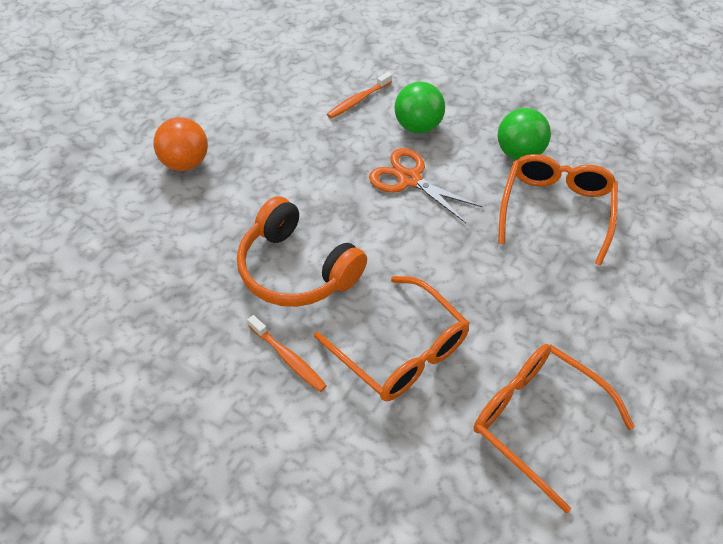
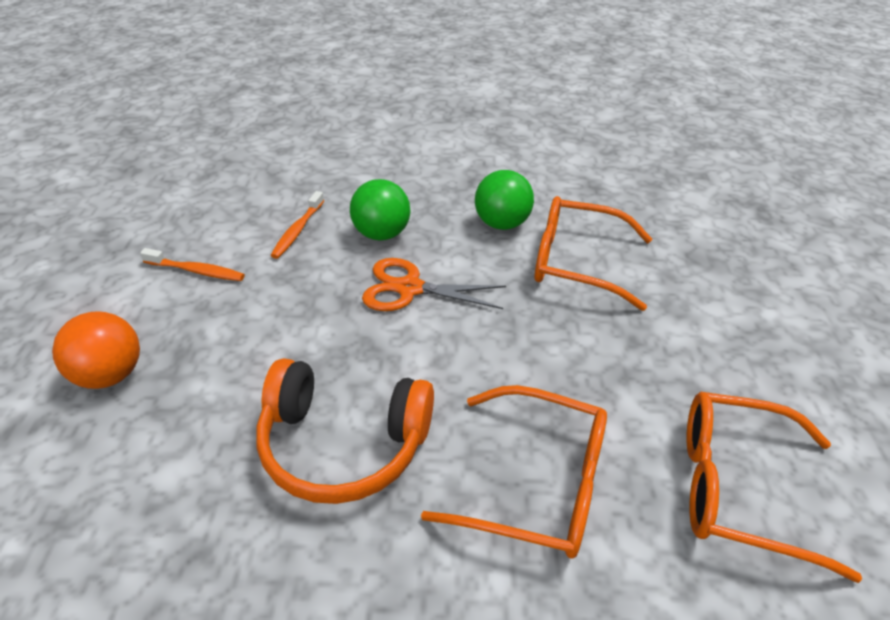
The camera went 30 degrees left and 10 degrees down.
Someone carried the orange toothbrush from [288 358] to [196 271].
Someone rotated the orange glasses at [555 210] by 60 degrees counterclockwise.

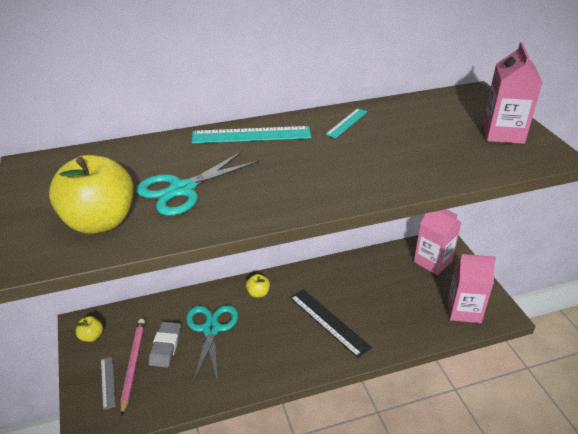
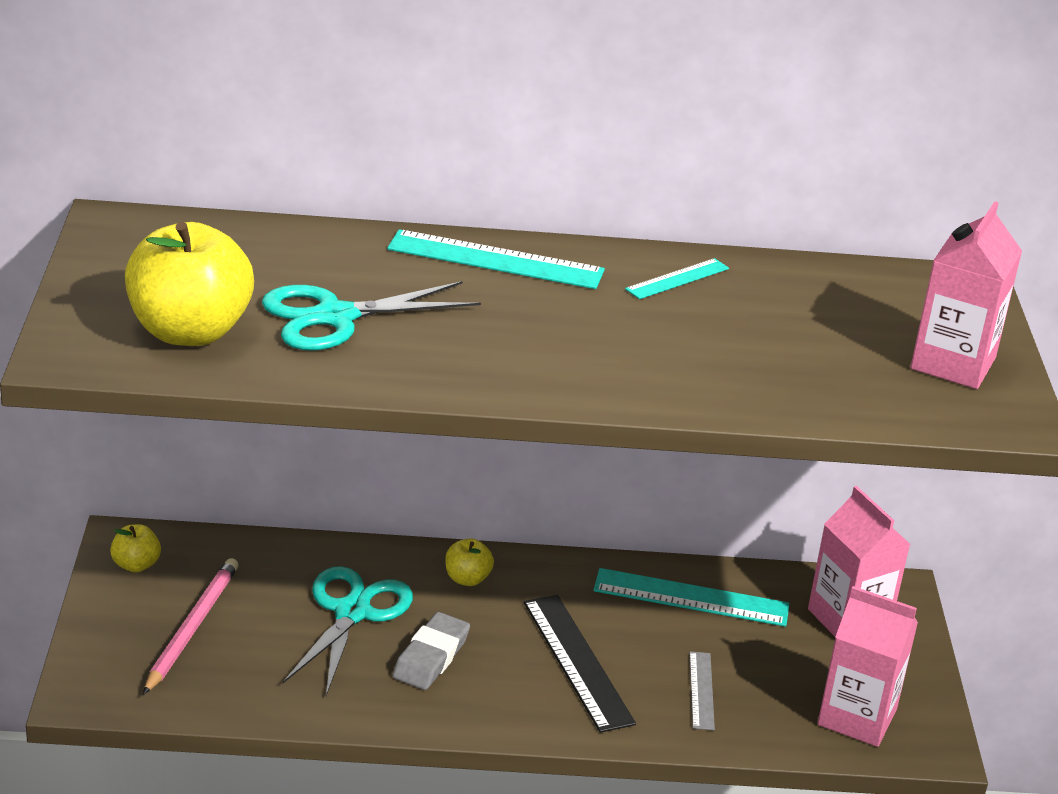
The camera went 15 degrees right and 5 degrees down.
Someone put down the turquoise ruler at [691 598].
Someone carried the grey ruler from [108 382] to [701 690].
Someone carried the grey eraser from [165 346] to [431 657].

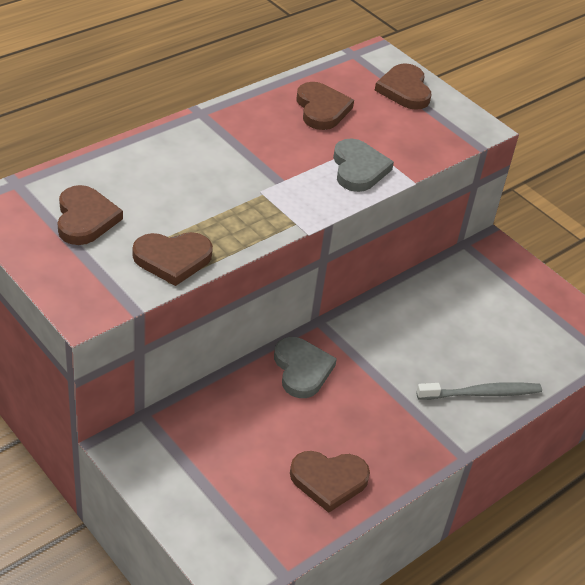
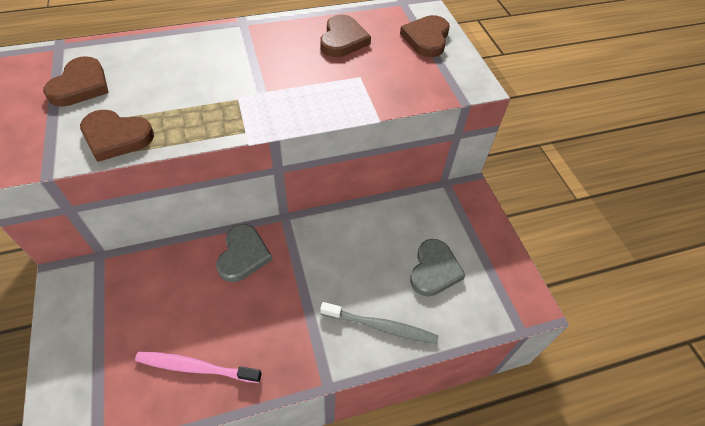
The camera went 25 degrees right and 10 degrees up.
Someone carried the grey heart from [358 169] to [434 270].
Someone swapped the brown heart at [329 480] for the pink toothbrush at [196 367].

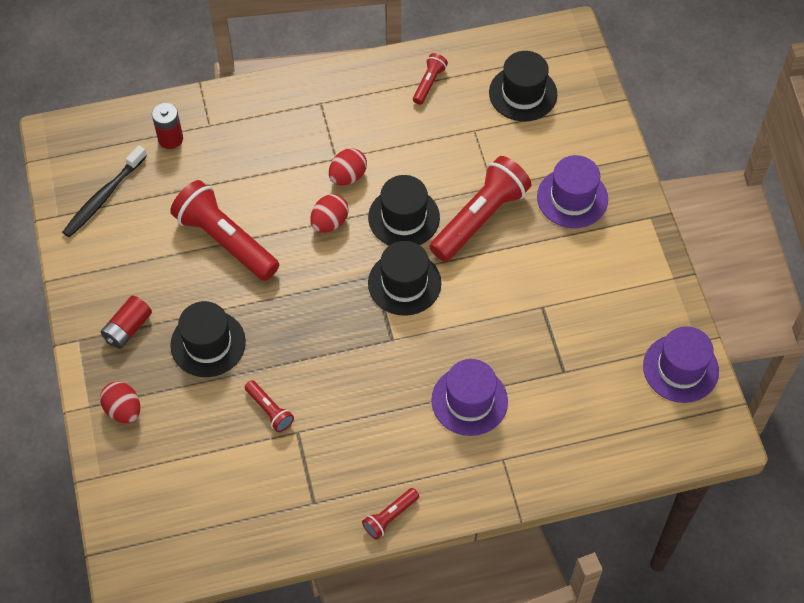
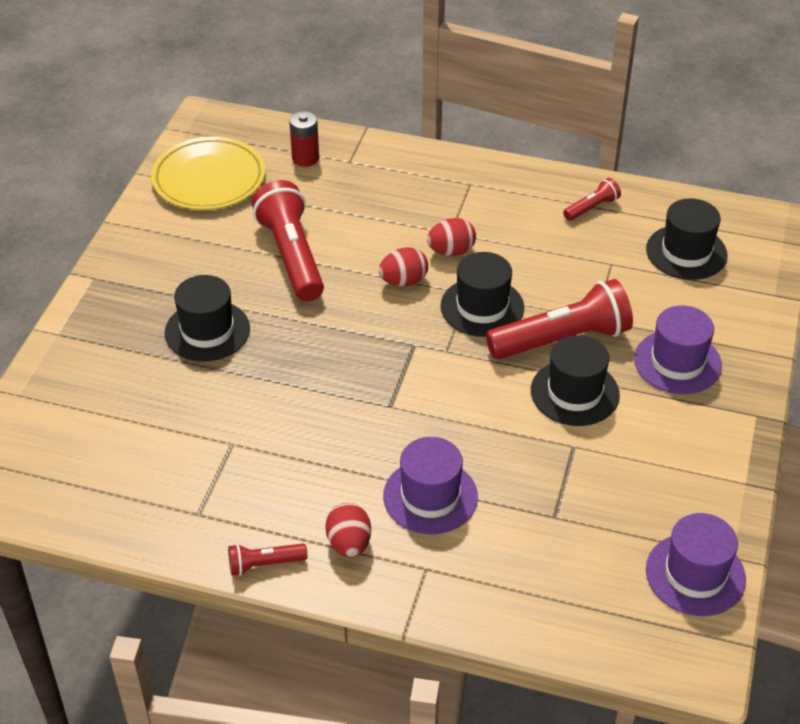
The camera went 30 degrees right and 15 degrees down.
Someone took away the red battery at [128 328].
Someone took away the red flashlight at [269 410].
Someone carried the red egg from [123 410] to [349 544].
Someone carried the black hat from [404 283] to [574 392].
Someone swapped the black toothbrush at [104 197] for the yellow plate at [209 179].

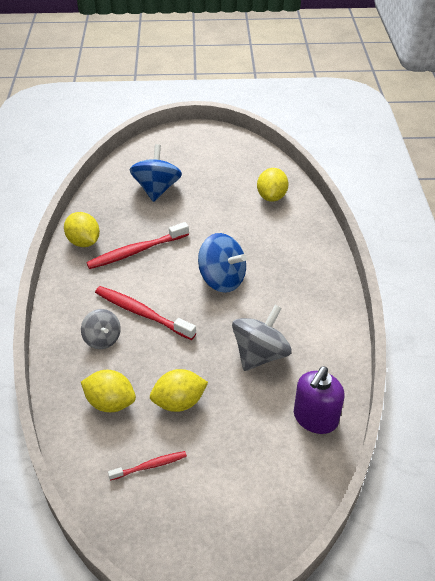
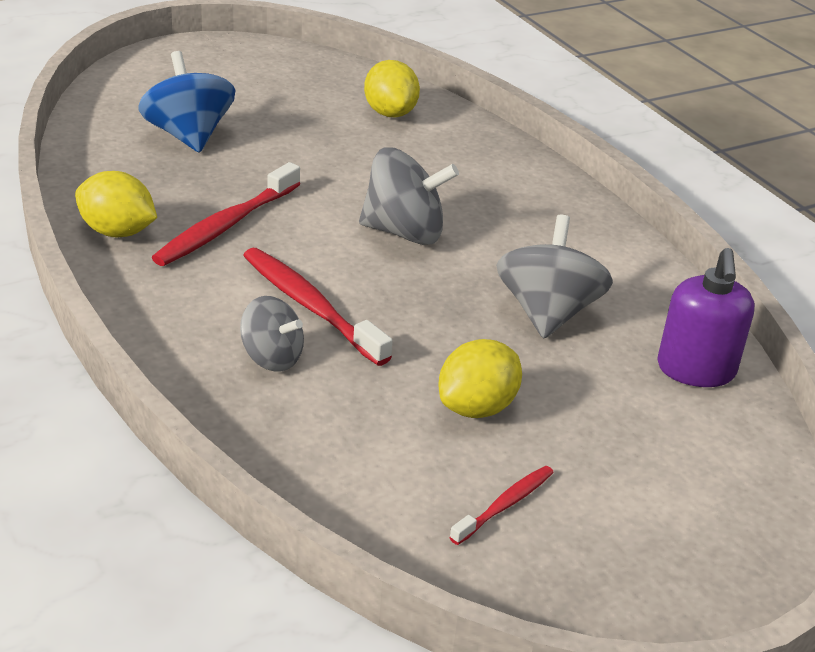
The camera went 30 degrees left and 10 degrees down.
Someone took away the yellow lemon at [110 402].
Someone repainted the blue spinning top at [222 279], which became the grey spinning top at [404 232].
Someone rotated the red toothbrush at [142 313] by 45 degrees clockwise.

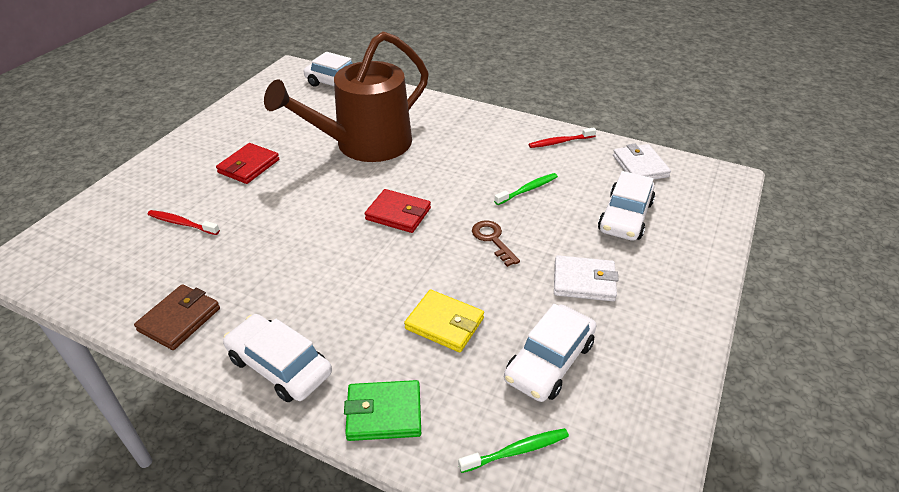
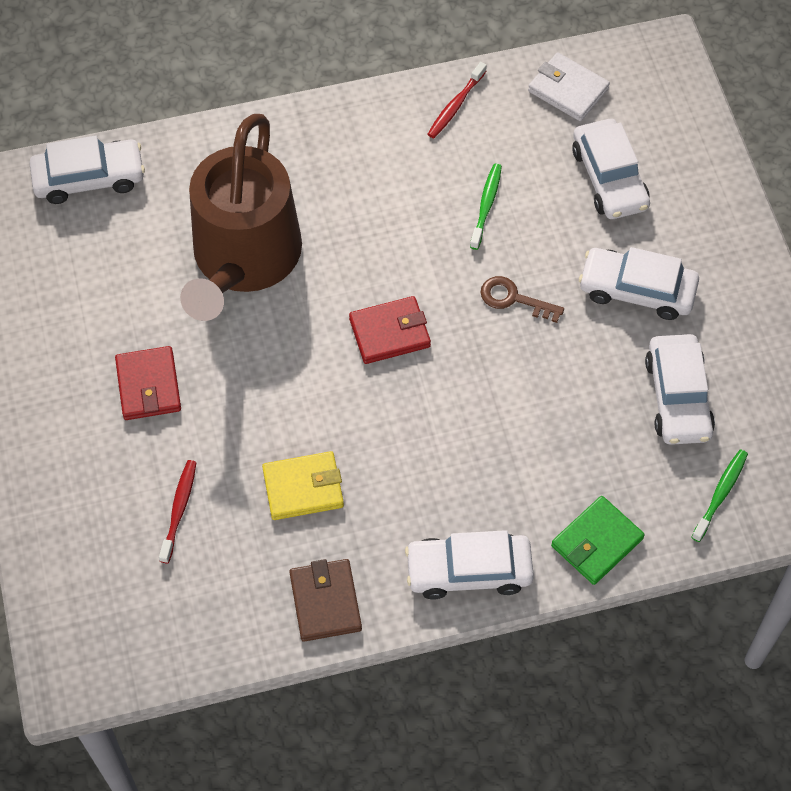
The camera went 40 degrees left and 20 degrees up.
Someone carried the yellow wallet from [444 323] to [303 488].
Someone swapped the white wallet at [584 281] for the white car at [637 290].
Someone rotated the red toothbrush at [182 223] by 120 degrees clockwise.

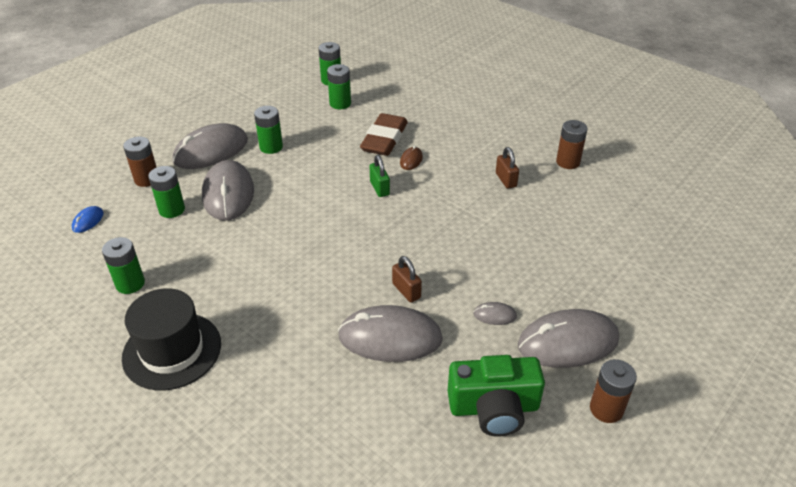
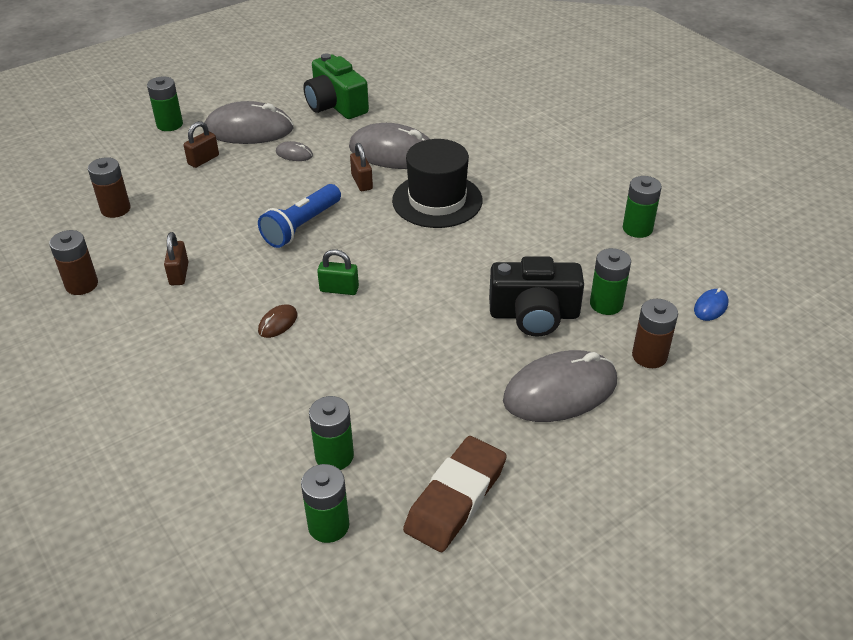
The camera went 165 degrees left and 0 degrees up.
Someone put down the brown padlock at [203 160].
Someone put down the blue flashlight at [302 226].
Someone carried the black hat from [172 350] to [437 200].
Someone carried the green battery from [271 147] to [169 124].
Someone carried the brown eraser from [384 139] to [455 498].
Someone carried the brown battery from [606 409] to [115 209].
Someone swapped the grey mouse at [228 193] for the black camera at [534 314].
Someone rotated the green padlock at [379 188] by 75 degrees counterclockwise.
Someone rotated the green camera at [494 408] by 135 degrees counterclockwise.

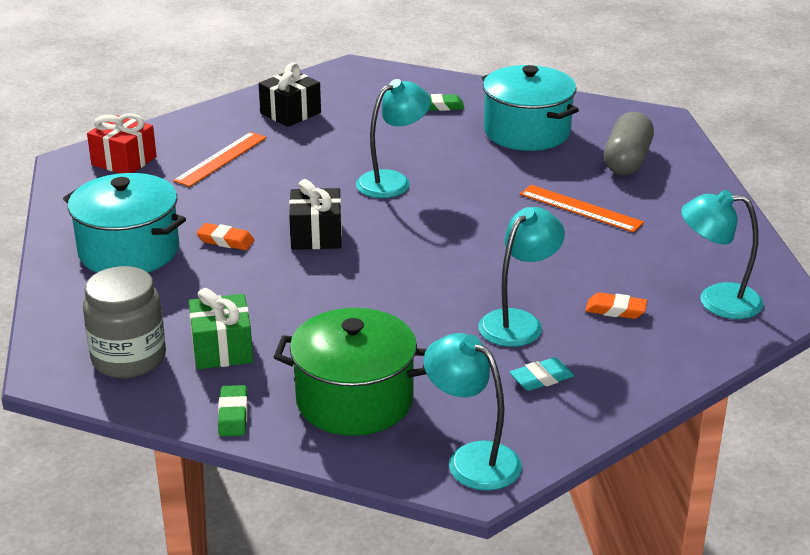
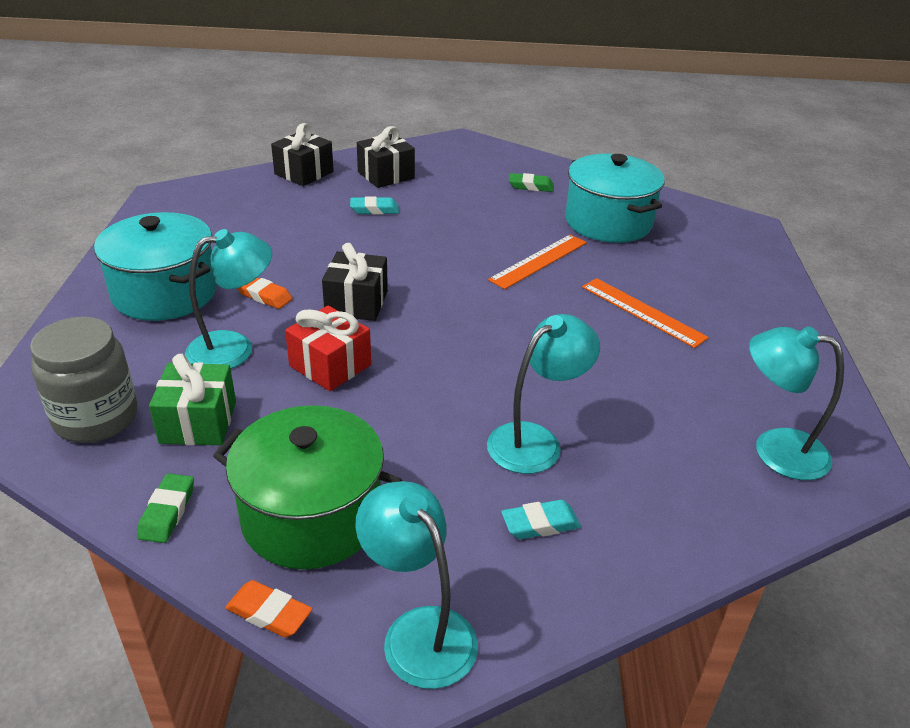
The camera went 10 degrees right and 5 degrees up.
Someone took away the grey capsule at [627 161].
Someone put down the black gift at [304 173].
Someone put down the turquoise eraser at [374 209].
Someone carried the red gift from [124 161] to [330 365].
Someone carried the orange ruler from [221 159] to [538 261].
Someone carried the turquoise lamp from [392 181] to [234 348].
Someone carried the orange eraser from [615 310] to [269 613].

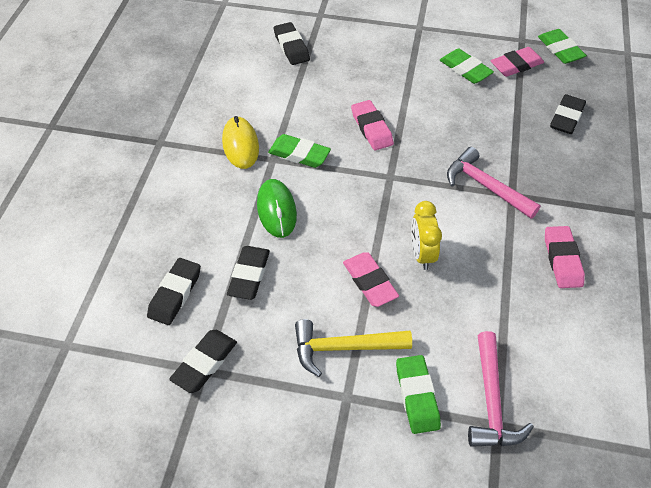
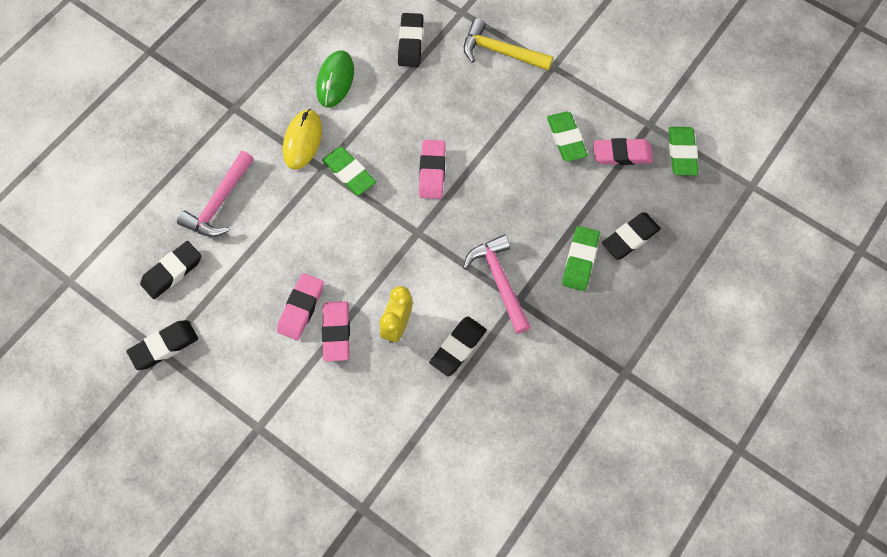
The camera went 25 degrees right and 15 degrees up.
Someone carried the black eraser from [249 275] to [458 347].
Someone carried the green mouse from [276 210] to [335 80].
Someone carried the yellow hammer from [343 348] to [500 52].
Someone carried the green eraser from [417 396] to [580 260].
Someone carried the pink hammer from [492 401] to [219 203].
Someone carried the pink eraser from [562 260] to [301 308].

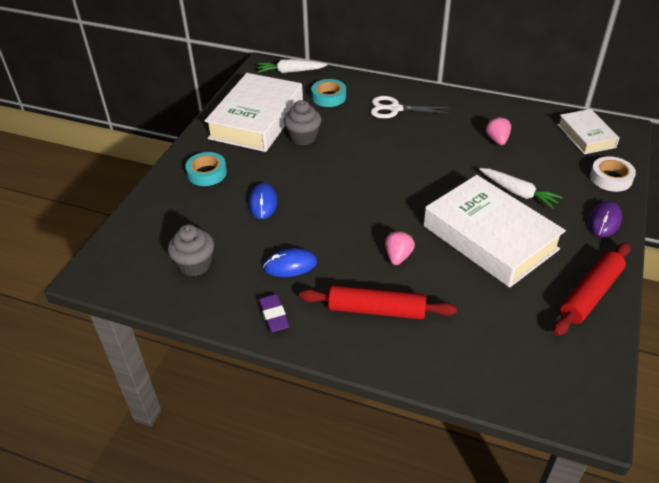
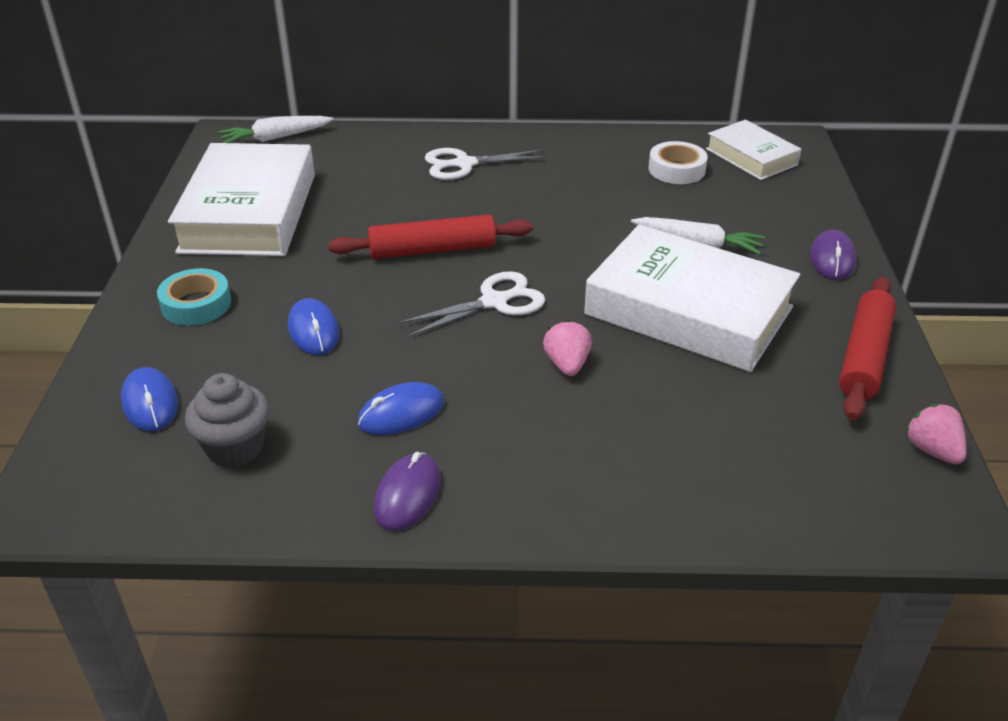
The camera went 20 degrees left and 5 degrees down.
Someone took away the grey cupcake at [303 138].
Someone took away the turquoise tape at [328 97].
Someone put down the blue mouse at [150 403].
Someone put down the white scissors at [495 302].
Someone carried the red rolling pin from [376 310] to [432 250].
Someone carried the pink strawberry from [497 140] to [932 450].
Someone carried the white tape from [611 178] to [676 169].
Someone swapped the purple eraser at [273 315] for the purple mouse at [408 495].

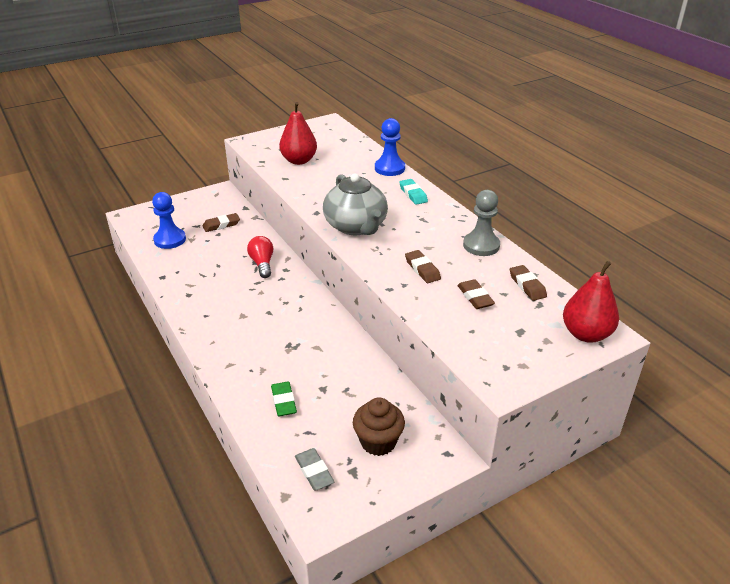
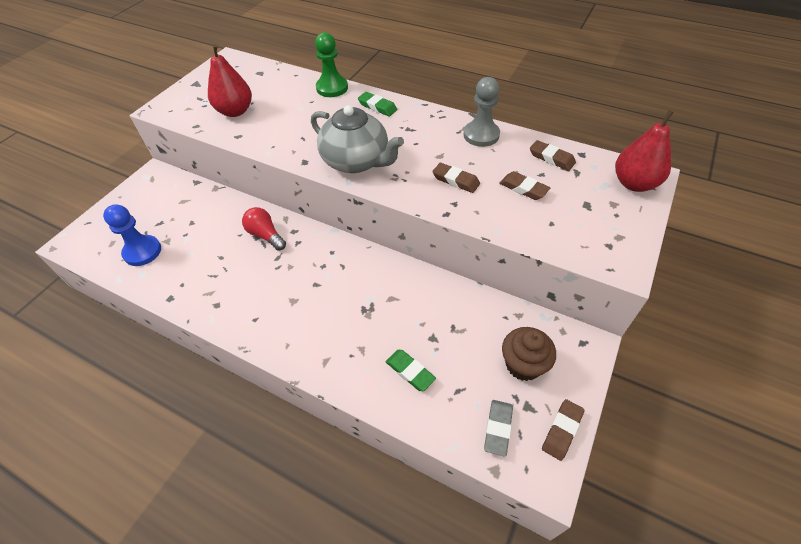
The camera went 30 degrees left and 15 degrees up.
Someone carried the brown eraser from [221 225] to [562 430].
Someone repainted the blue pawn at [389 168], which became the green pawn at [332 88].
Someone repainted the turquoise eraser at [413 194], which became the green eraser at [377 107].
Someone rotated the grey eraser at [314 472] by 75 degrees clockwise.

